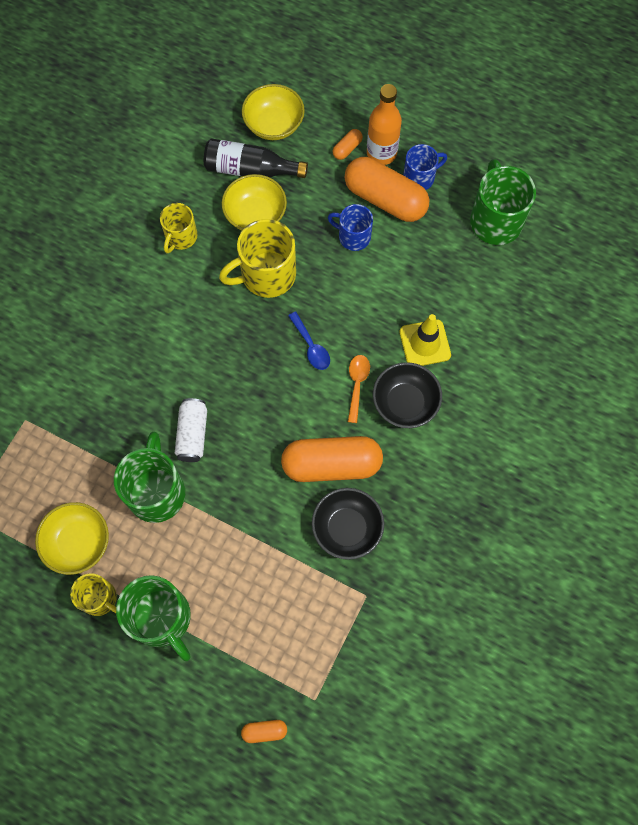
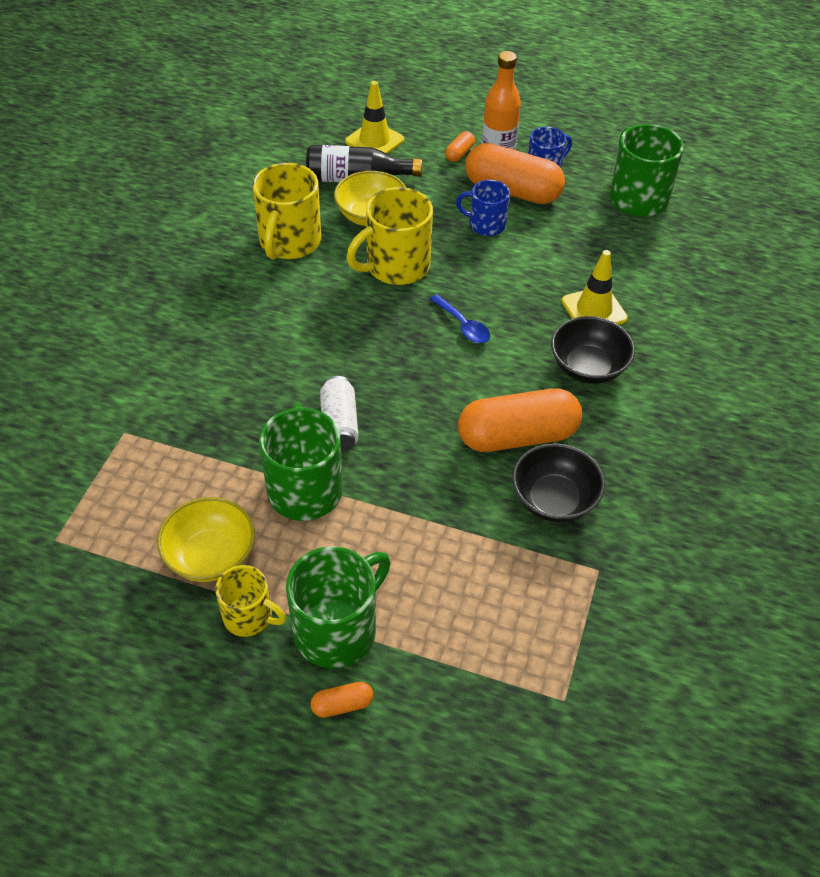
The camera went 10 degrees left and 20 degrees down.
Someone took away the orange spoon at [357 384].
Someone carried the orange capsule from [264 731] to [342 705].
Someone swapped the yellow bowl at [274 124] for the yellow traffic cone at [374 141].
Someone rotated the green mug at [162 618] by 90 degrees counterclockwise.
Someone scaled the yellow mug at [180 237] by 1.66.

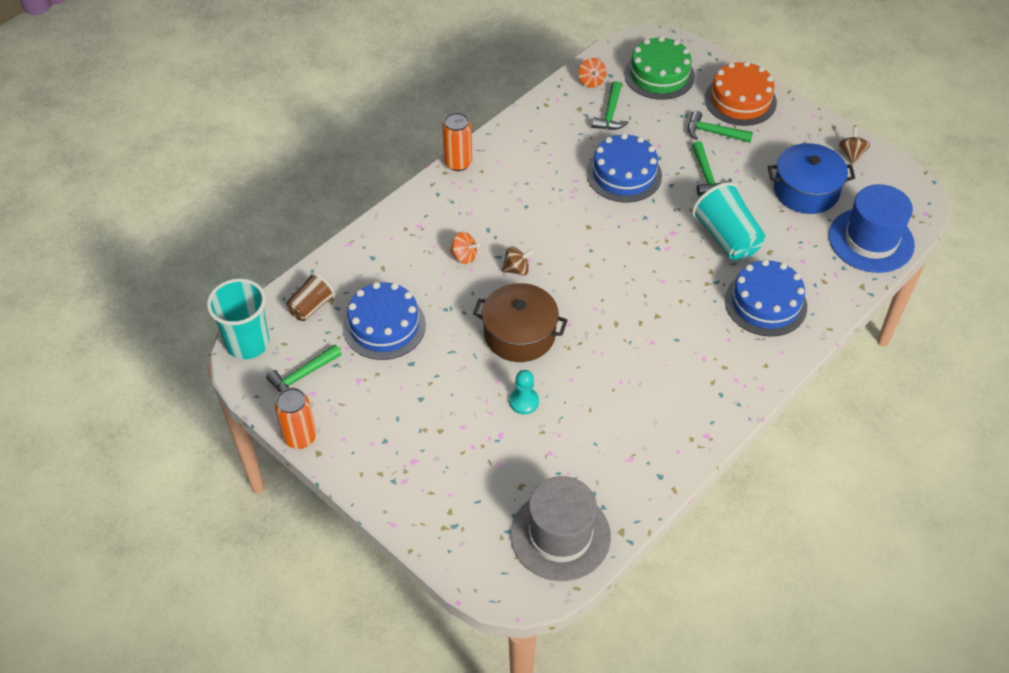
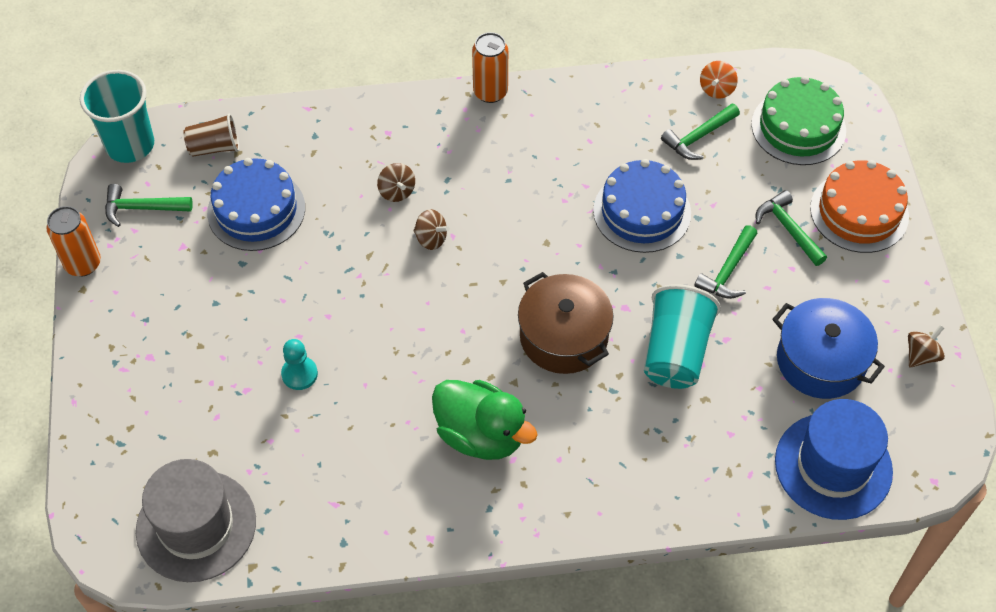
The camera went 40 degrees right and 5 degrees up.
Someone took away the blue cake at [765 303].
Someone put down the green duck at [481 435].
Someone carried the brown pot from [519 334] to [563 336].
Someone repainted the orange spinning top at [464 256], which became the brown spinning top at [397 191].

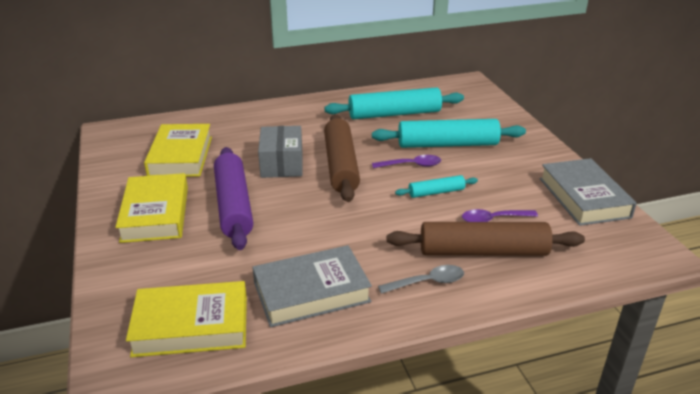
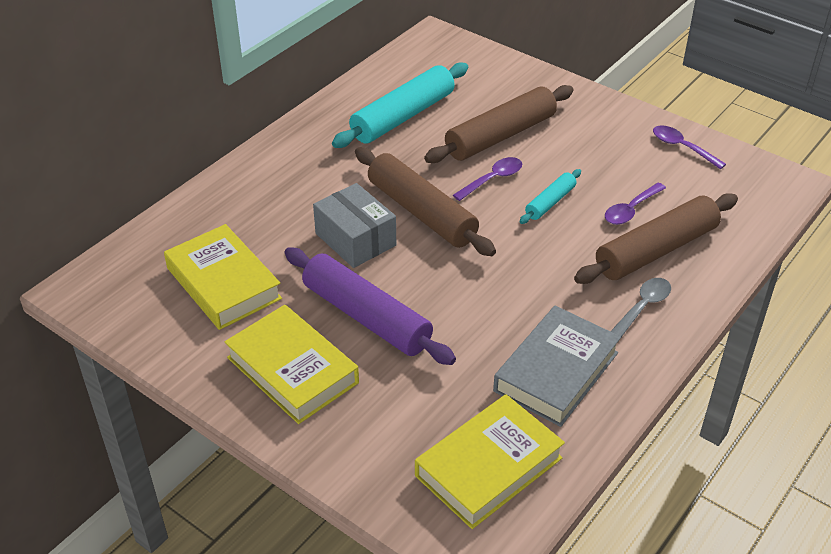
The camera went 35 degrees left and 10 degrees up.
Someone swapped the grey book at [584 197] for the purple spoon at [682 147].
Someone repainted the turquoise rolling pin at [447 144], which became the brown rolling pin at [500 136].

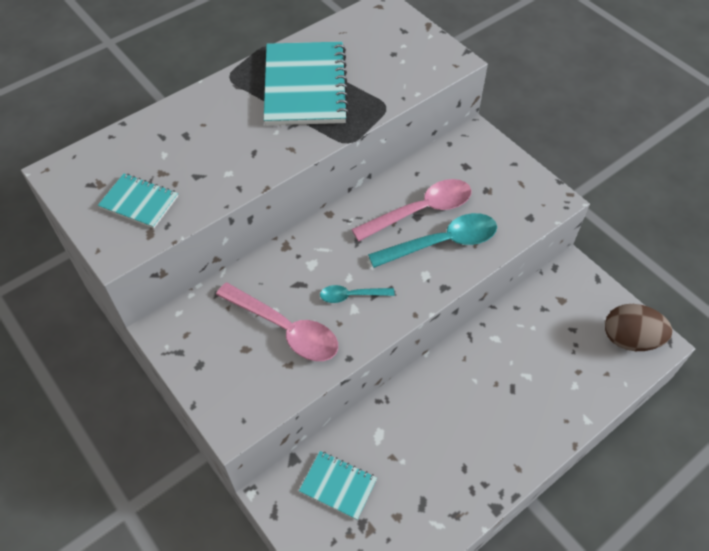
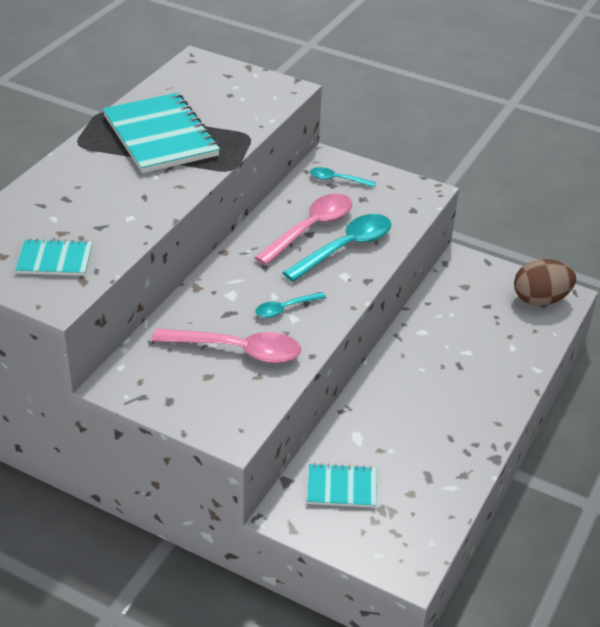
The camera went 25 degrees left and 15 degrees down.
Someone put down the turquoise spoon at [337 180].

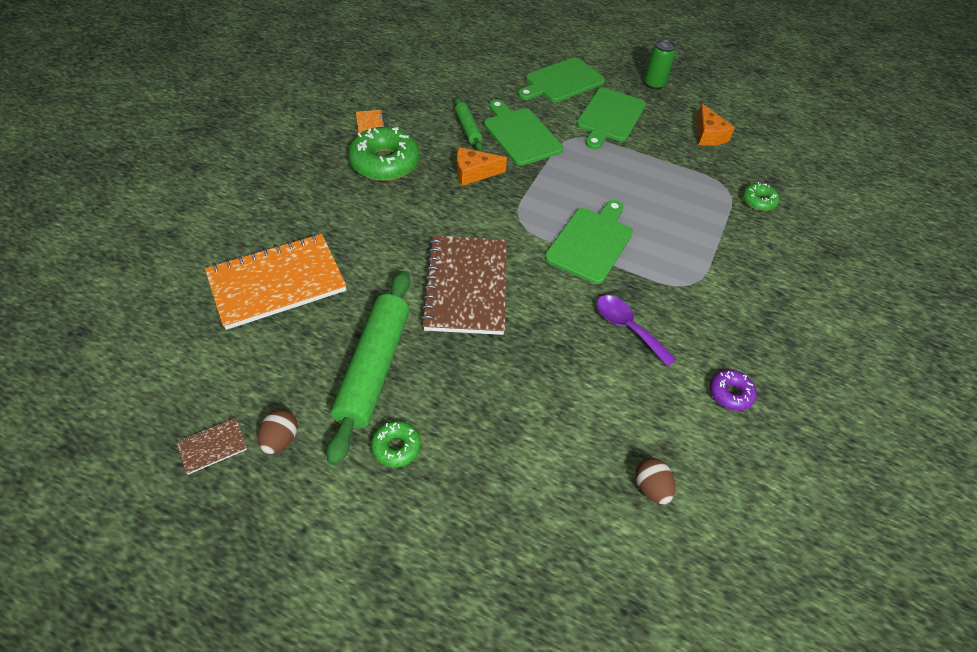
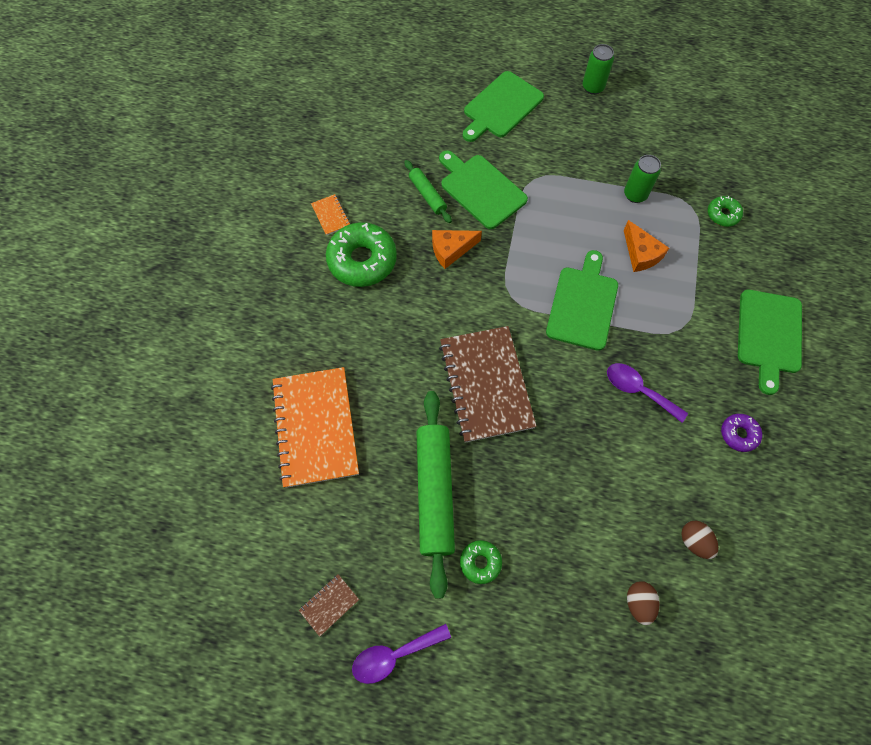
The camera went 10 degrees left and 15 degrees up.
Someone put down the purple spoon at [394 655].
Someone put down the green can at [635 194].
Someone carried the brown egg from [281 439] to [638 603].
Someone carried the green cutting board from [610 117] to [769 335].
Someone carried the orange cheese from [708 135] to [640 254].
Someone rotated the orange notebook at [277 283] by 60 degrees counterclockwise.

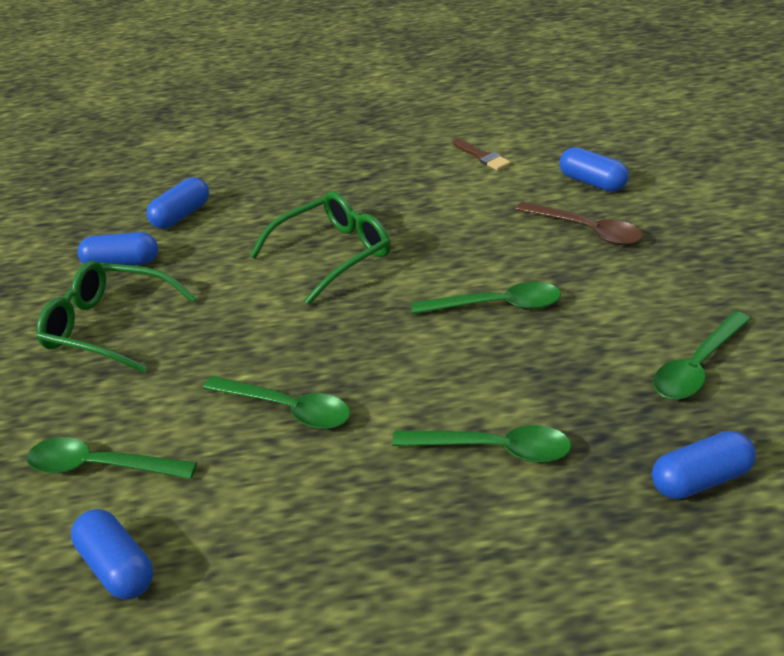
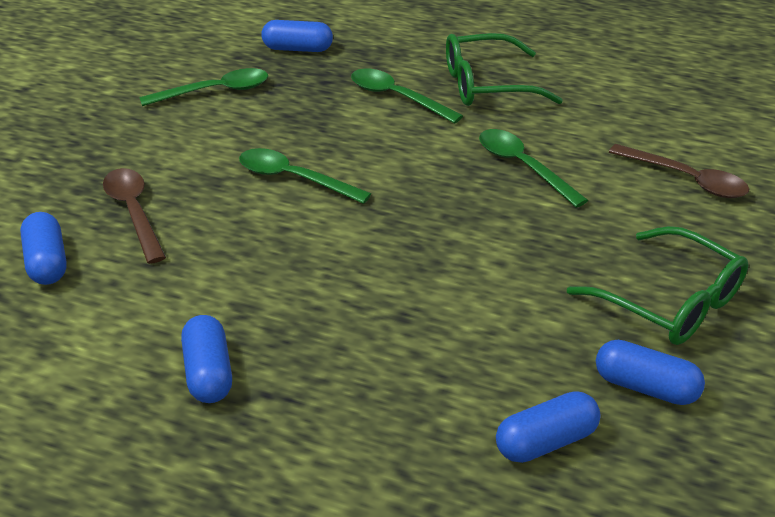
The camera went 155 degrees left and 0 degrees up.
Someone took away the brown brush at [482 156].
Someone carried the blue capsule from [117 567] to [209 373].
Someone carried the green glasses from [333 254] to [486 85].
Someone repainted the green spoon at [100 466], which became the brown spoon at [686 179].

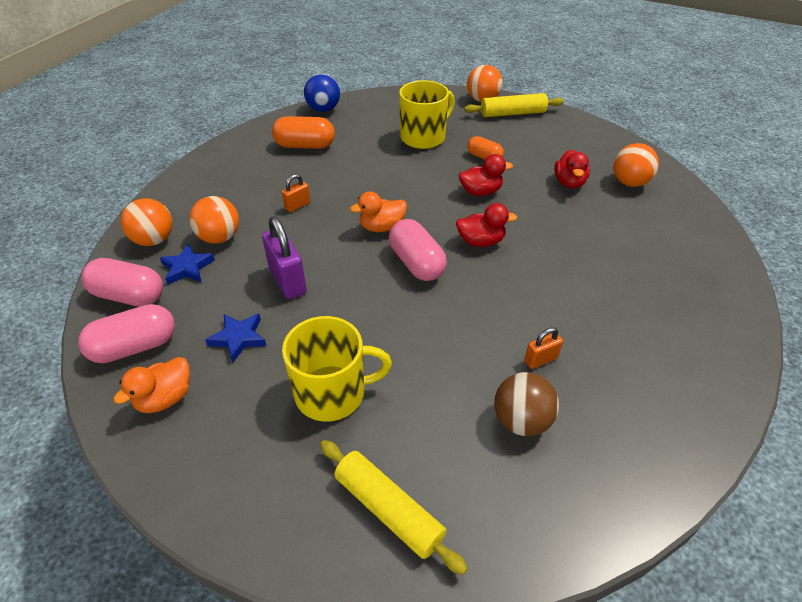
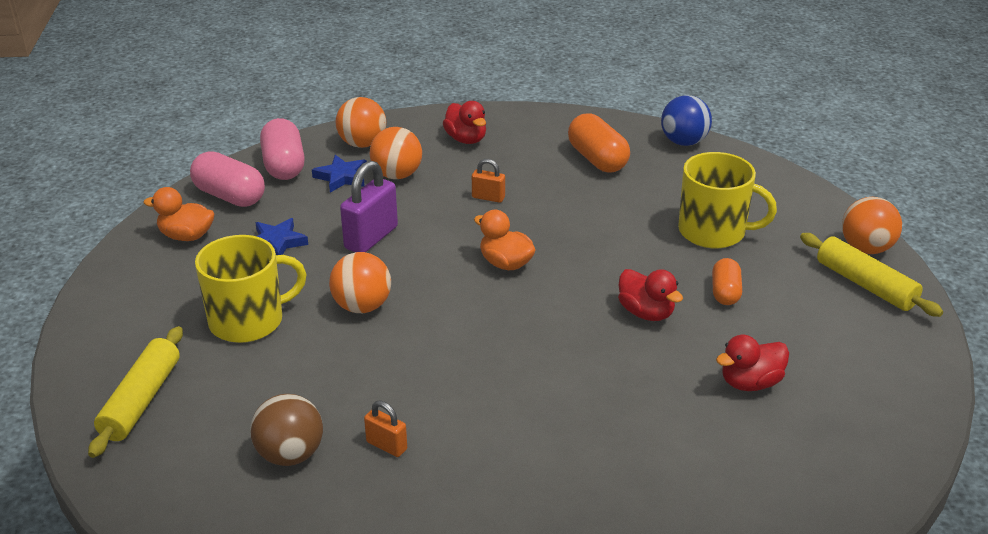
The camera went 60 degrees right and 10 degrees down.
Someone took away the pink capsule at [416 263].
Someone carried the red duck from [481 241] to [466 139].
Someone carried the orange ball from [629 182] to [362 306].
Someone rotated the yellow mug at [332 393] by 75 degrees counterclockwise.

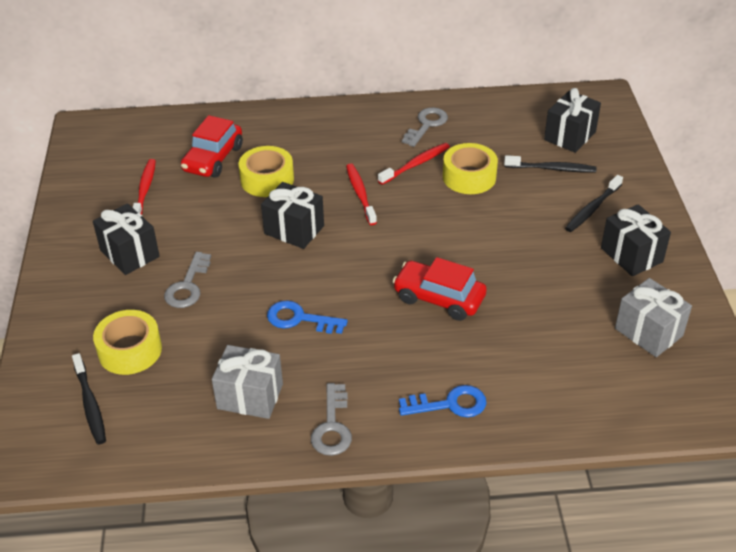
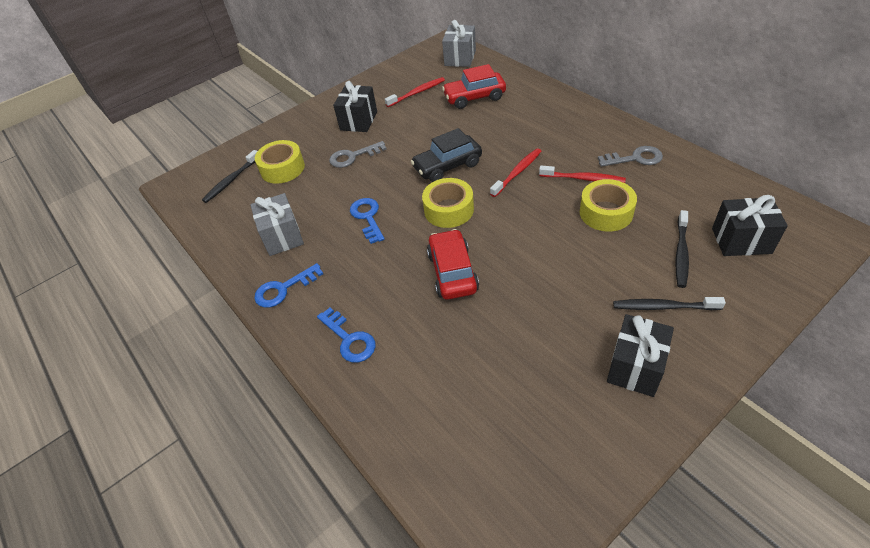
The camera went 60 degrees right and 5 degrees up.
Someone carried the yellow tape from [267 179] to [449 210].
Someone carried the grey gift from [648 332] to [460 58].
Someone swapped the black gift at [294 230] for the black car at [447 166].
Someone repainted the grey key at [332 426], which became the blue key at [284 289].
Someone rotated the black toothbrush at [552 169] by 45 degrees clockwise.

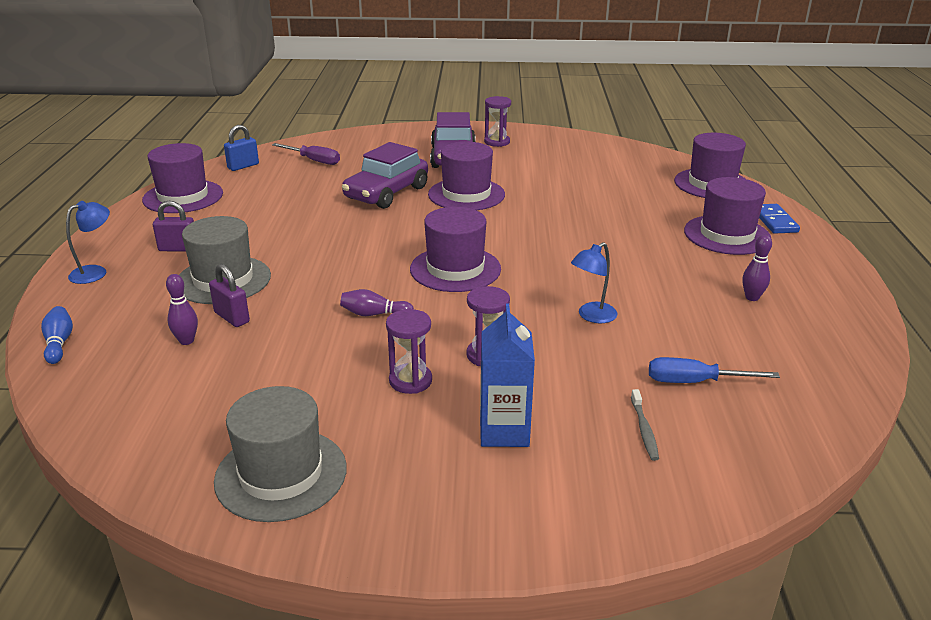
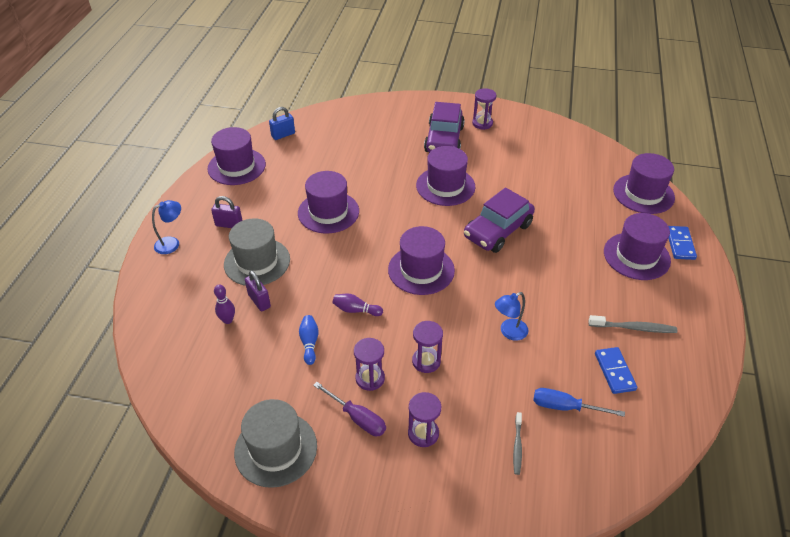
The camera went 10 degrees right and 15 degrees up.
Someone put down the purple hat at [328 212].
Someone put down the blue domino at [614 371].
Someone carried the blue bowling pin from [59 343] to [309 343].
Someone carried the purple screwdriver from [314 161] to [357 418].
Someone carried the purple car from [386 193] to [498 231].
Someone swapped the blue carton at [504 431] for the purple hourglass at [423 433].
Someone swapped the purple bowling pin at [752 297] for the grey toothbrush at [634 328].

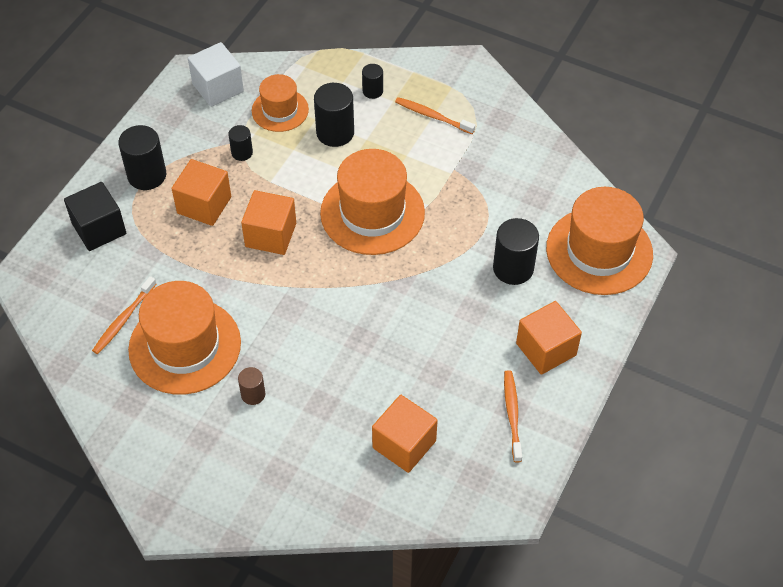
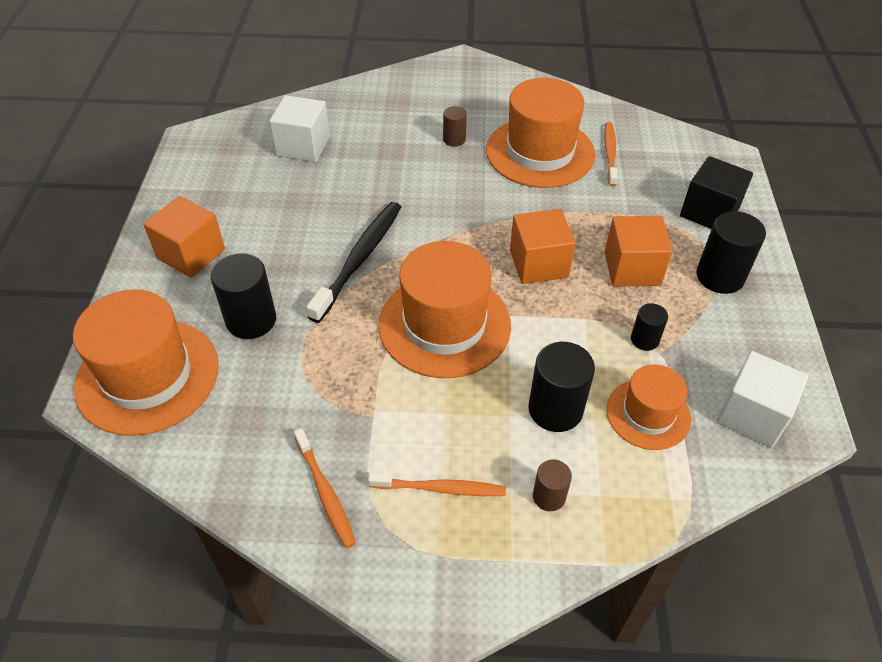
The camera went 155 degrees right and 5 degrees down.
Someone put down the black toothbrush at [360 259].
Someone carried the orange toothbrush from [512 414] to [325 493].
Someone repainted the black cylinder at [372 91], which became the brown cylinder at [549 496].
Someone repainted the orange cube at [404 444], which became the white cube at [303 146].

